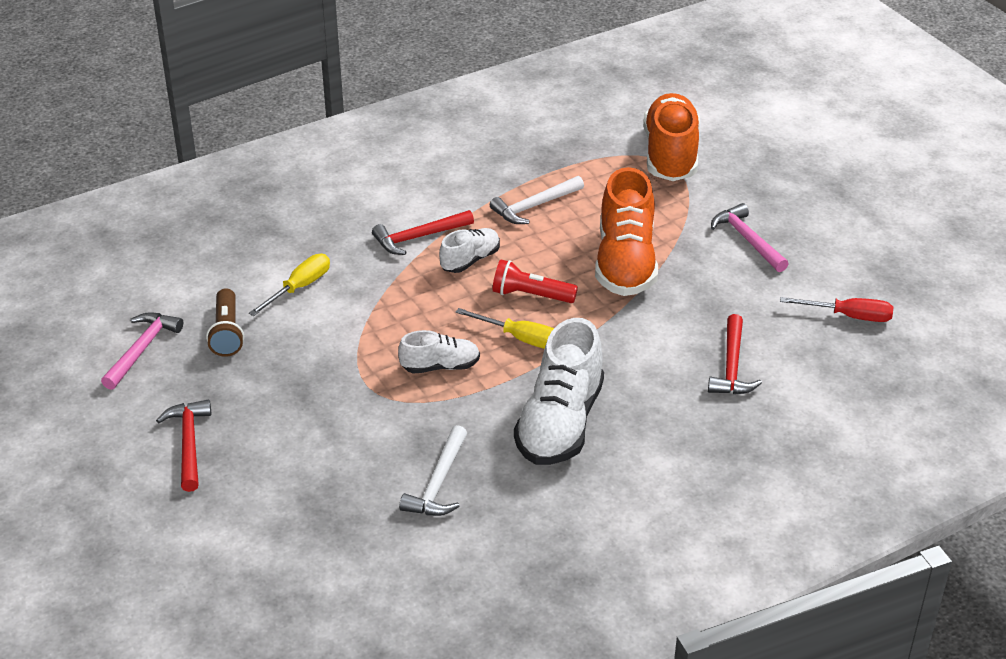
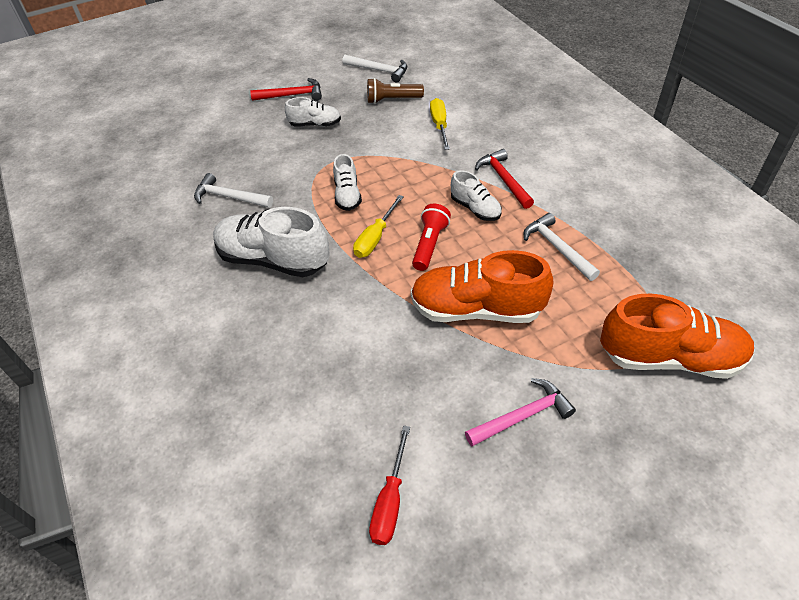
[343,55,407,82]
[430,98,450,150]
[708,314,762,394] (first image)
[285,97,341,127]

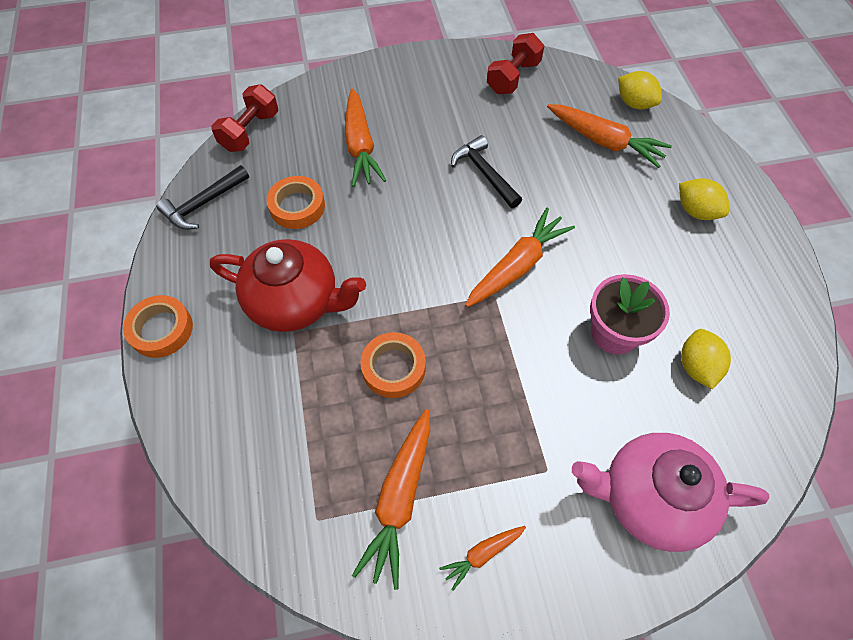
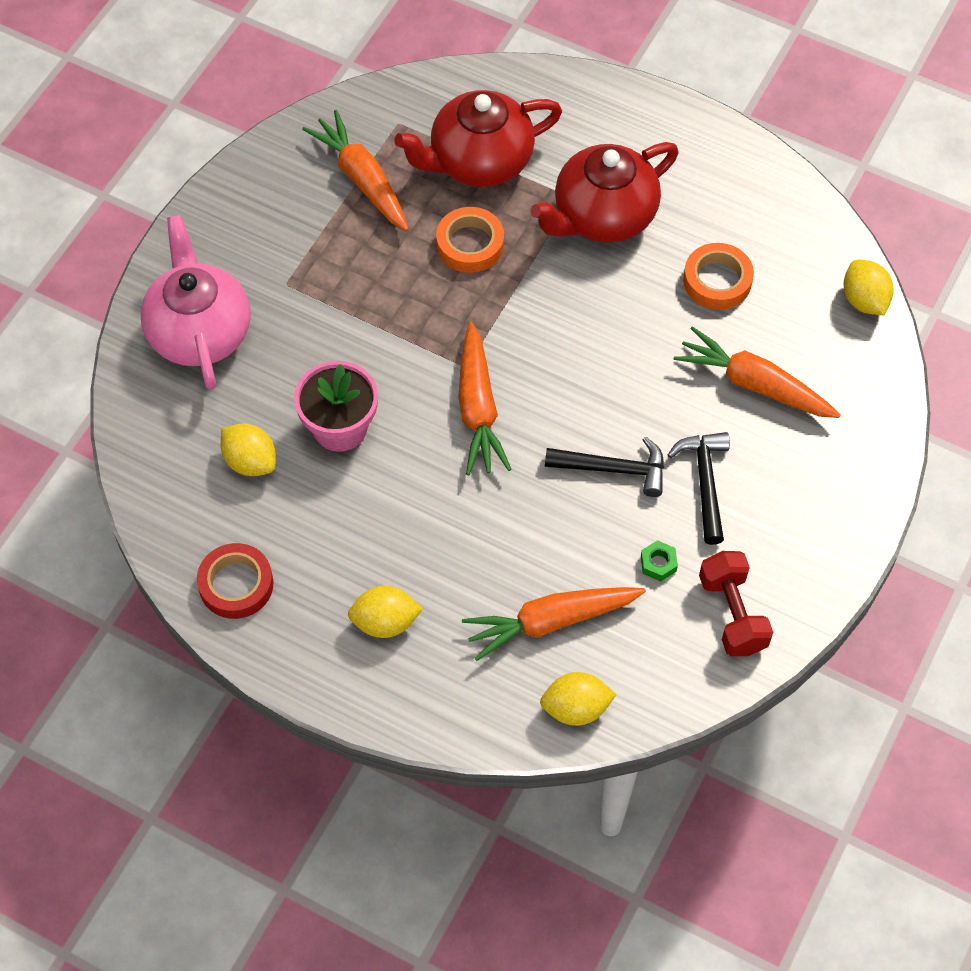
[123,295,193,358] (first image)
[668,432,730,545]
[844,260,894,315]
[439,526,526,591] (first image)
[140,215,251,390]
[197,543,273,619]
[394,90,562,187]
[641,540,678,581]

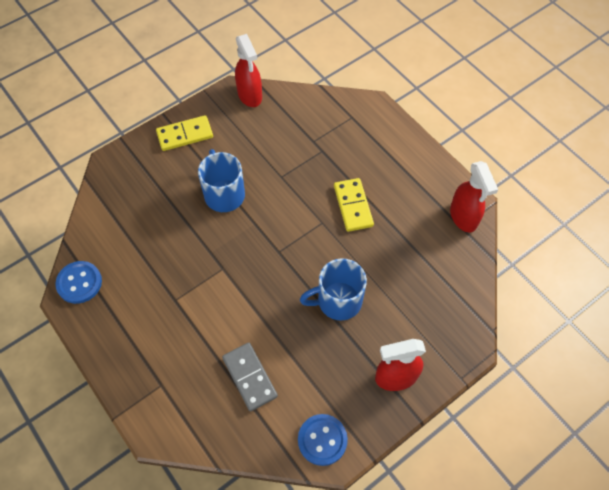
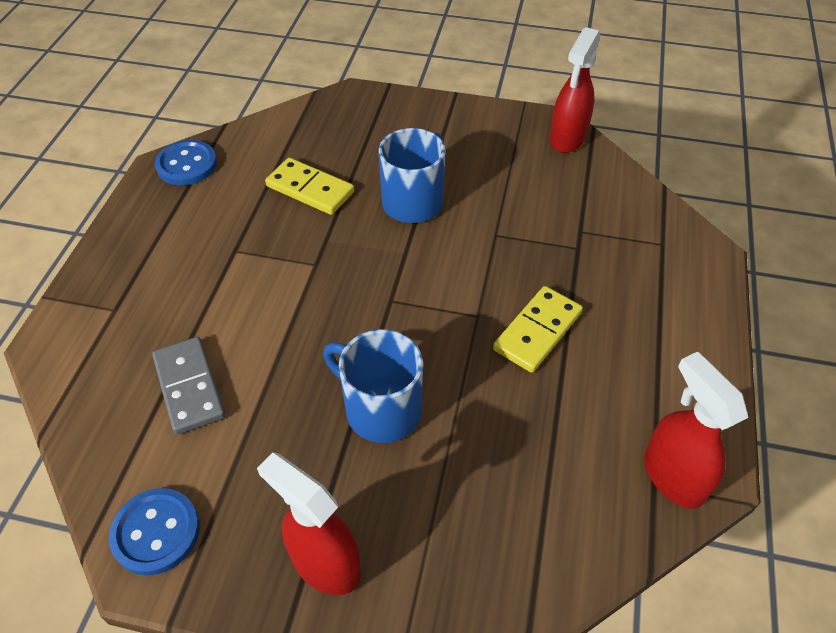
[265,158,354,215]
[152,337,225,435]
[644,352,748,508]

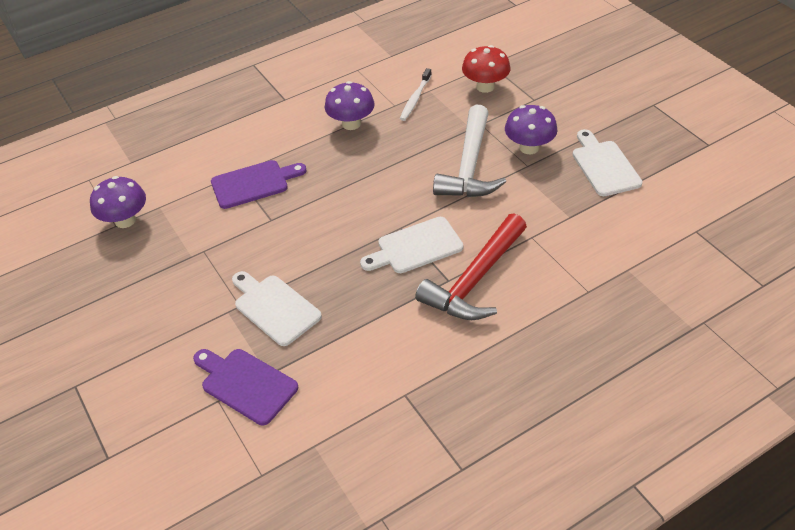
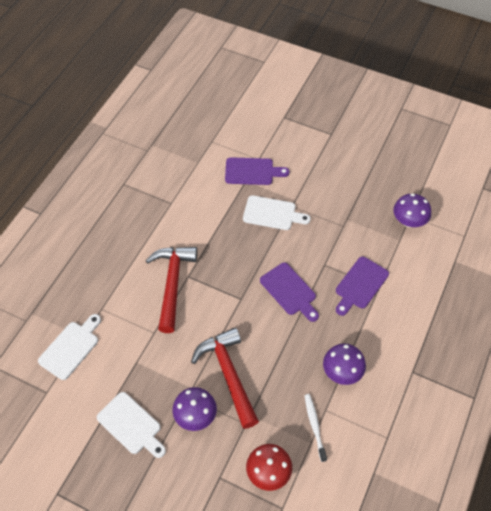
[38,314,101,380]
[191,327,259,429]
[260,262,319,322]

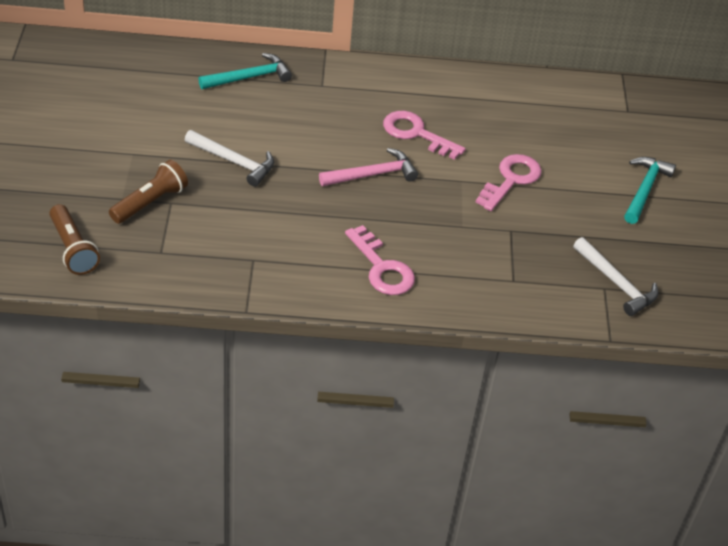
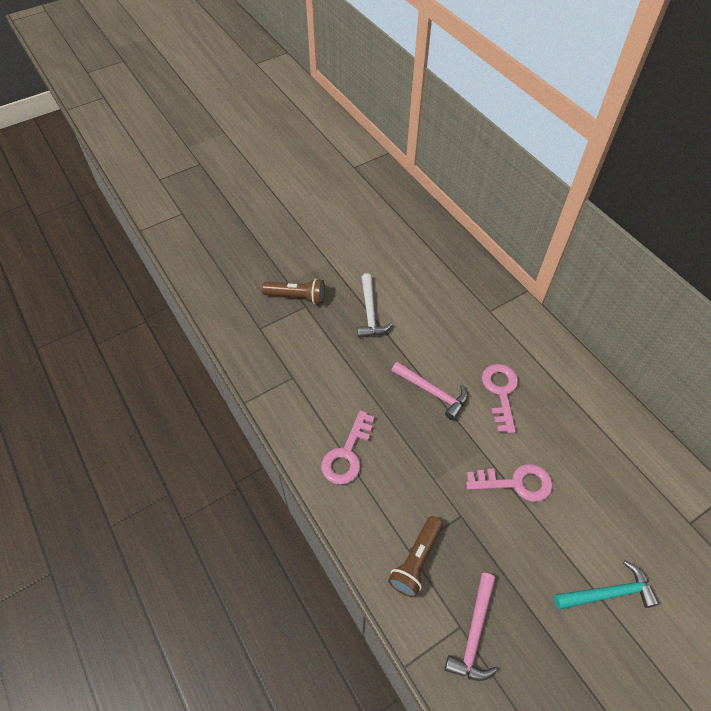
[388,516,443,598]
[198,53,292,89] (first image)
[445,573,497,681]

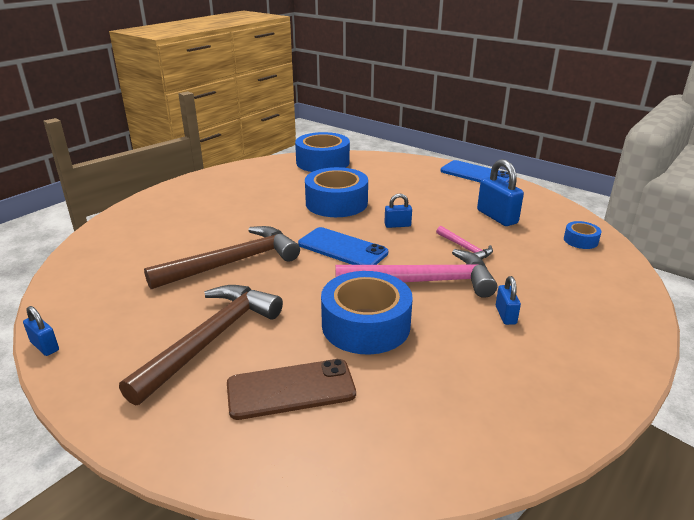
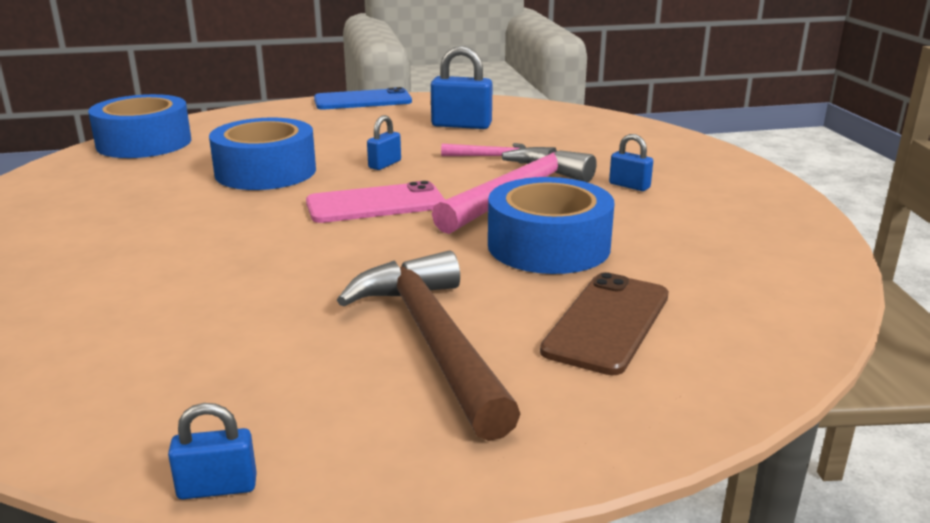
[144,226,300,289] (first image)
[306,181,445,223]
[564,221,601,249] (first image)

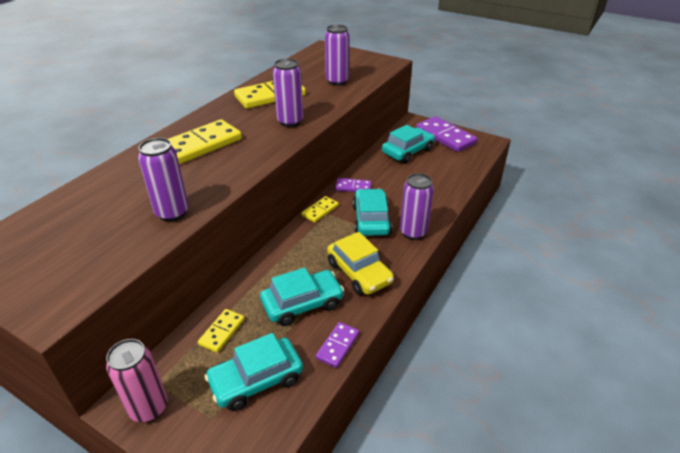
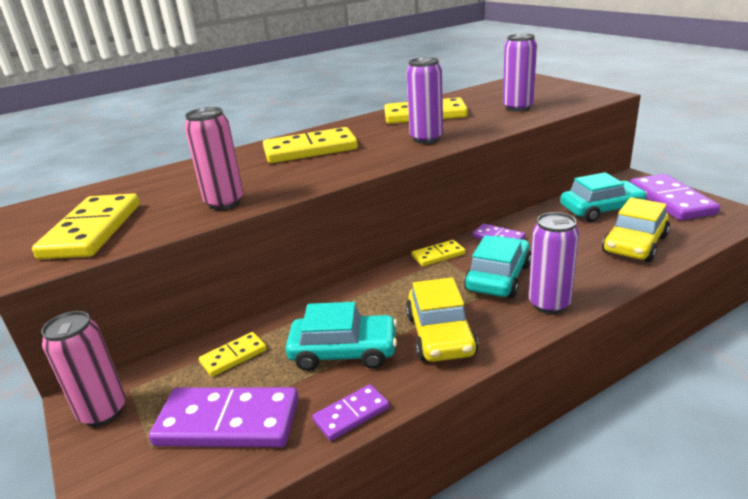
[184,107,244,210]
[149,387,299,447]
[32,193,140,259]
[602,197,670,262]

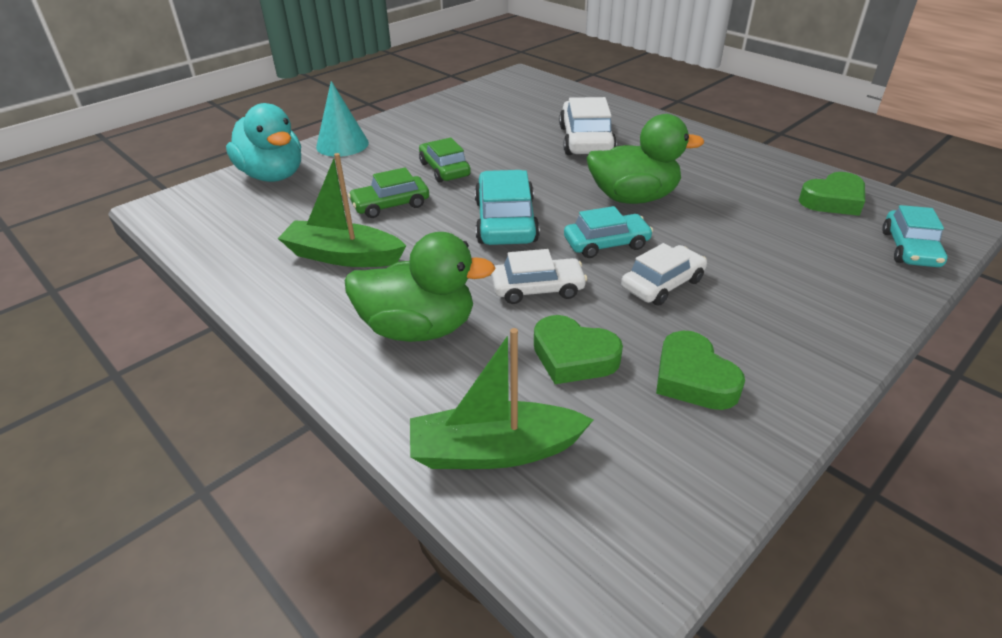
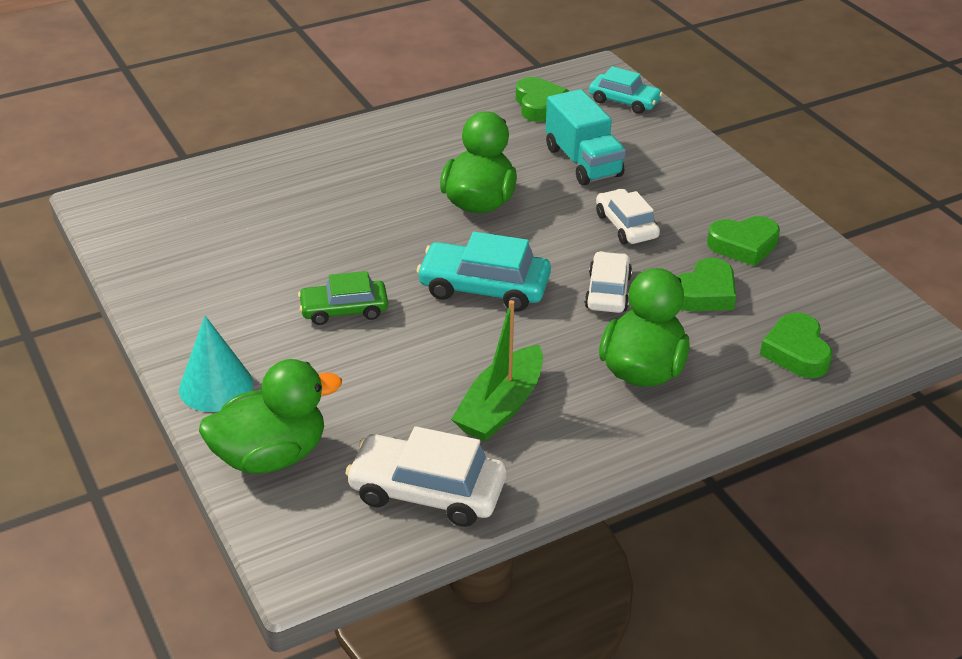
[199,359,342,474]
[348,167,429,218] (first image)
[760,312,833,378]
[346,426,506,527]
[564,206,653,258] (first image)
[546,89,626,186]

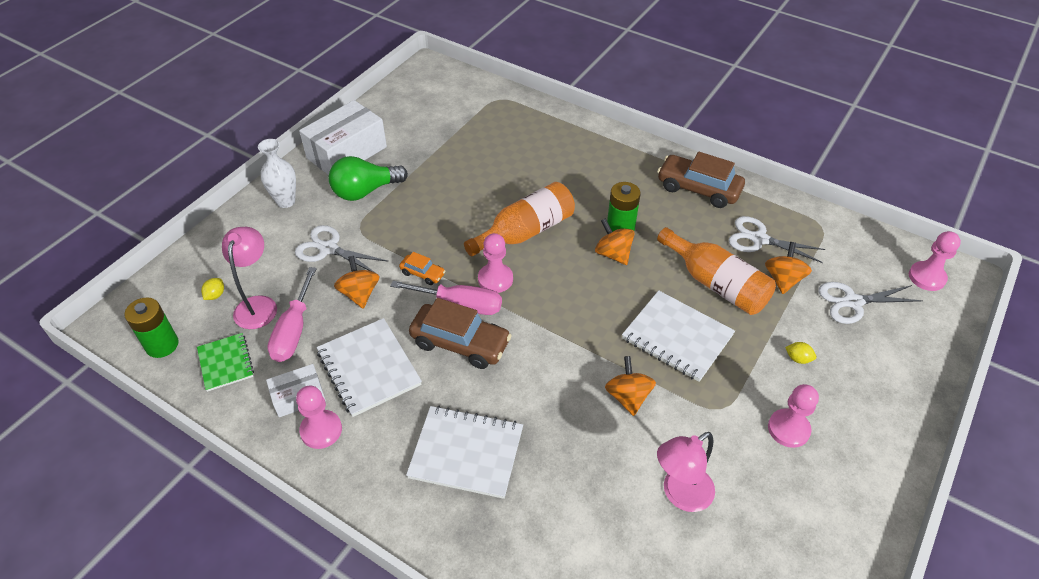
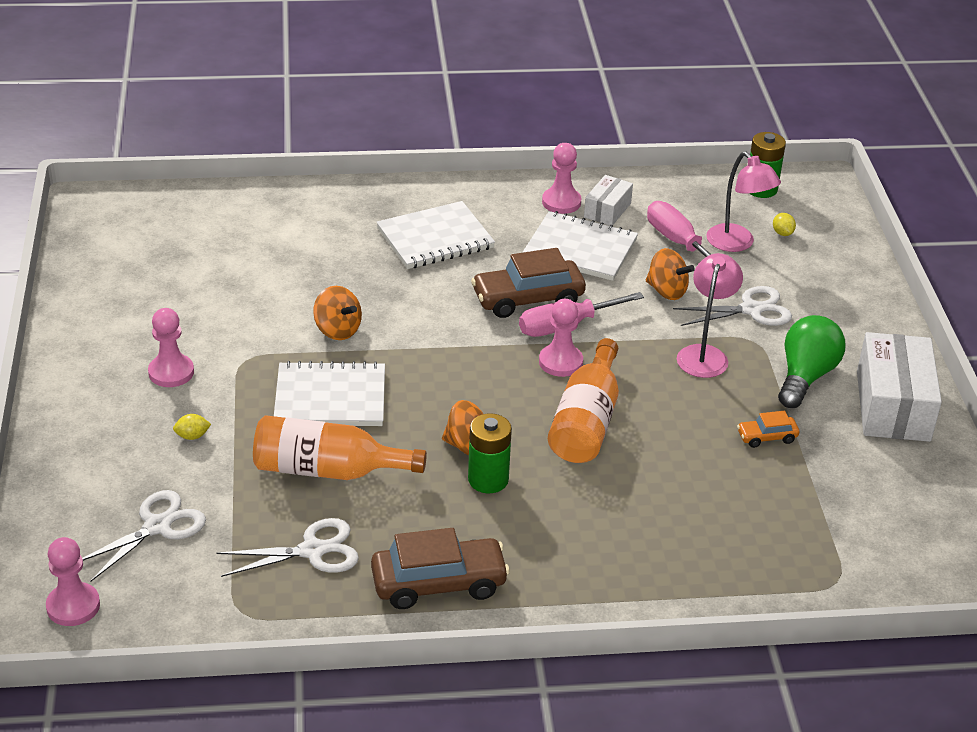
[197,333,254,392] (first image)
[258,139,296,208] (first image)
[737,411,799,448]
[677,253,743,378]
[765,242,812,294] (first image)

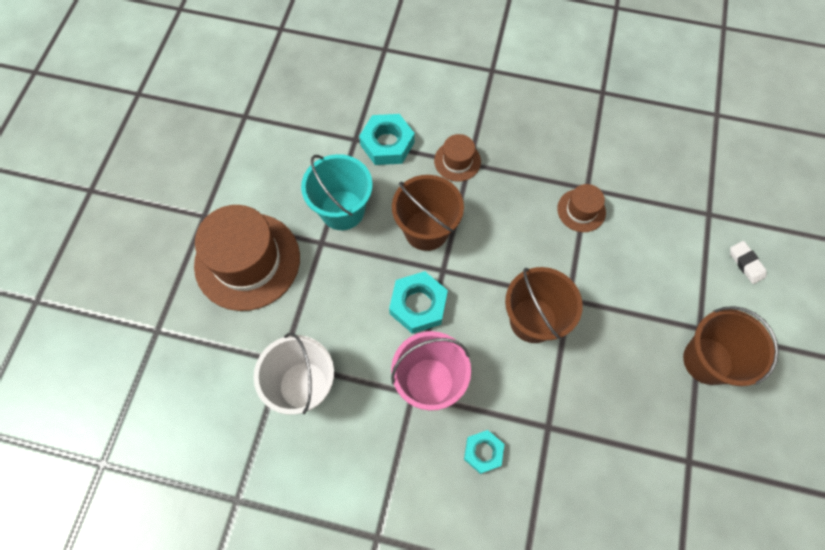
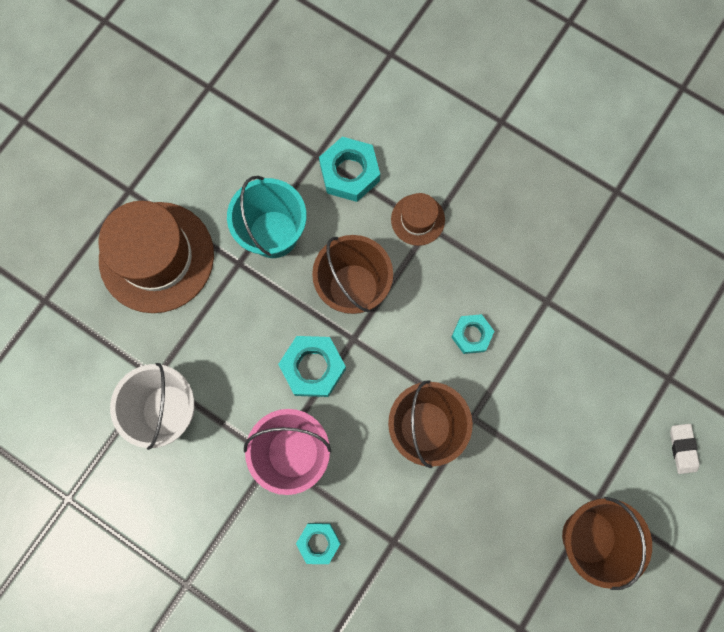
[557,184,606,232] (first image)
[451,314,494,354]

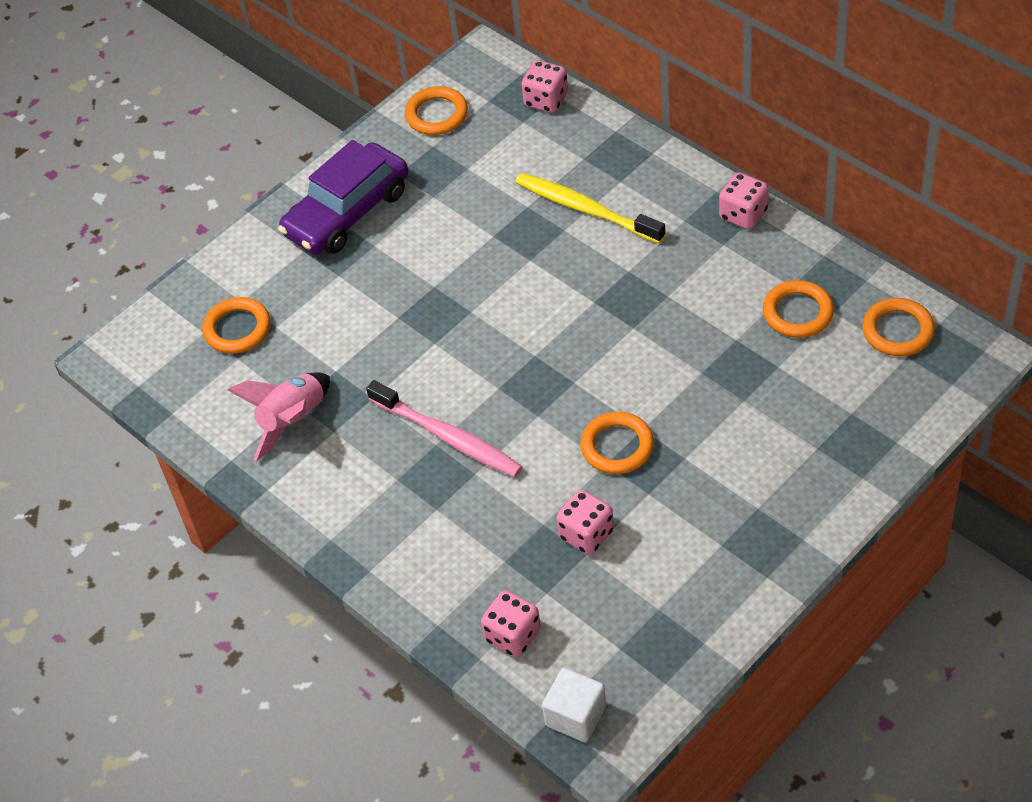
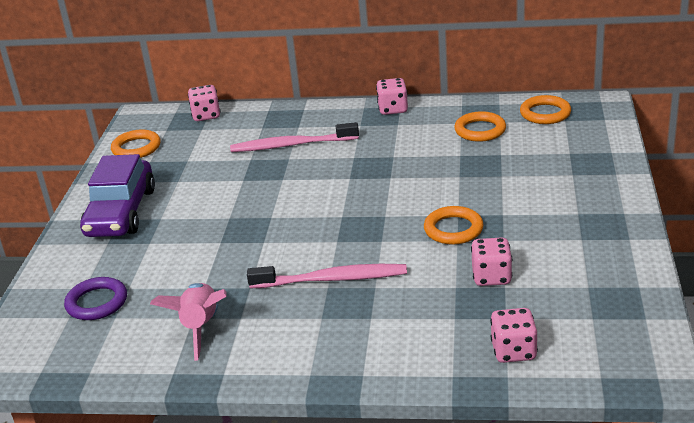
[64,277,127,320]
[230,122,359,152]
[542,668,606,742] (first image)

